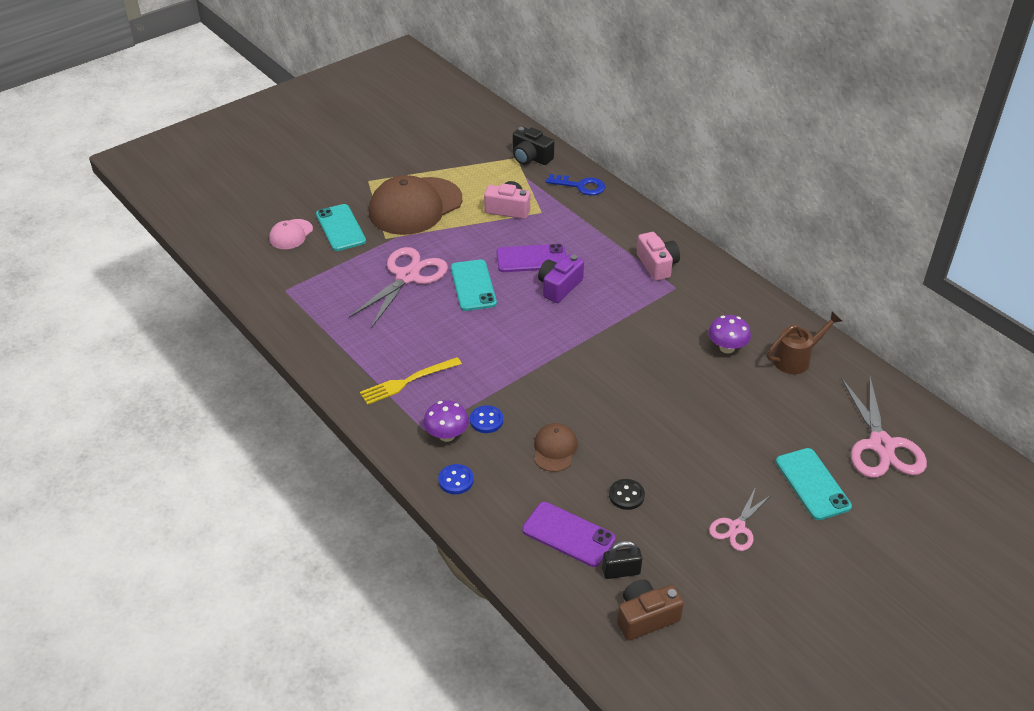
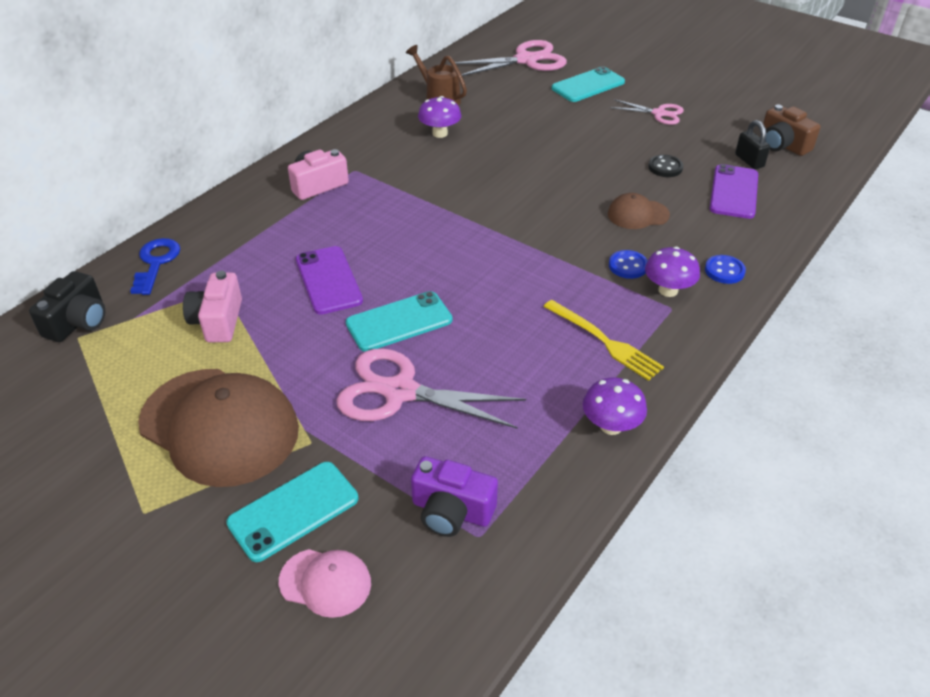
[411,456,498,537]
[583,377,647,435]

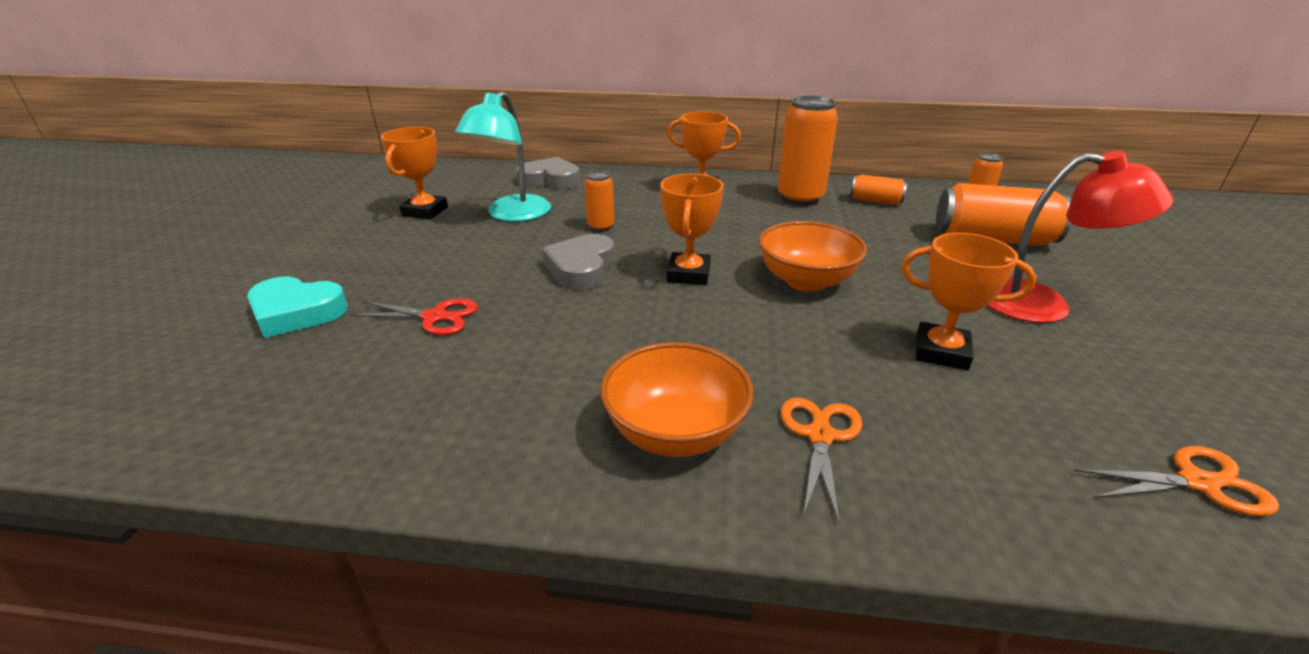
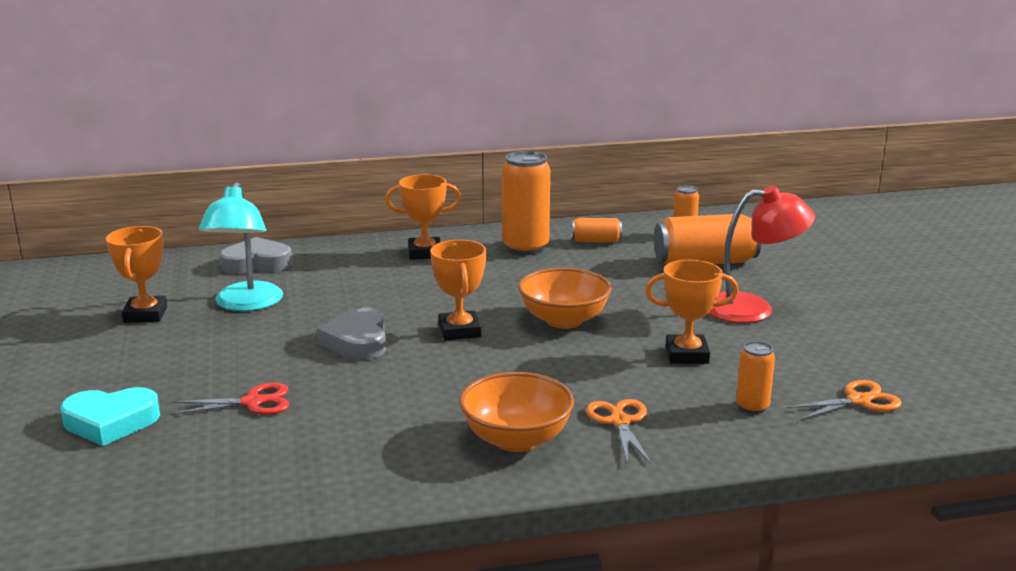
[736,341,775,414]

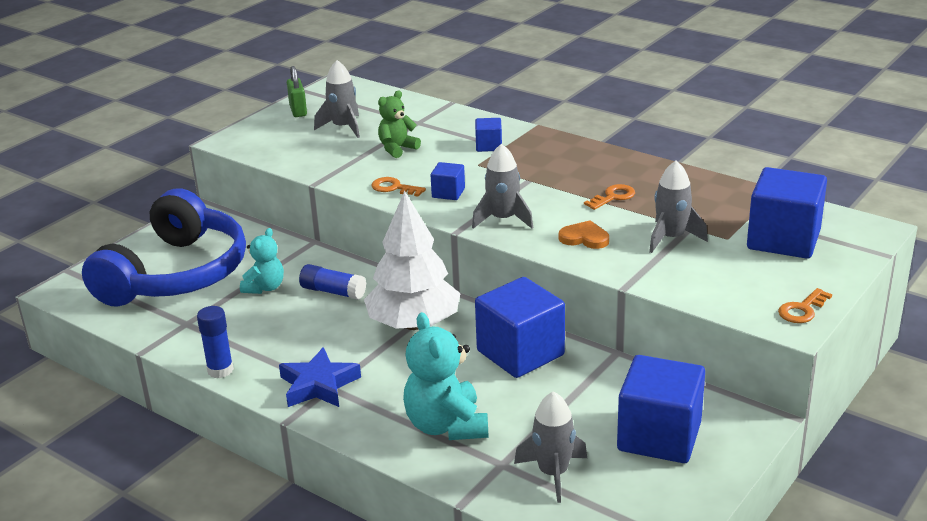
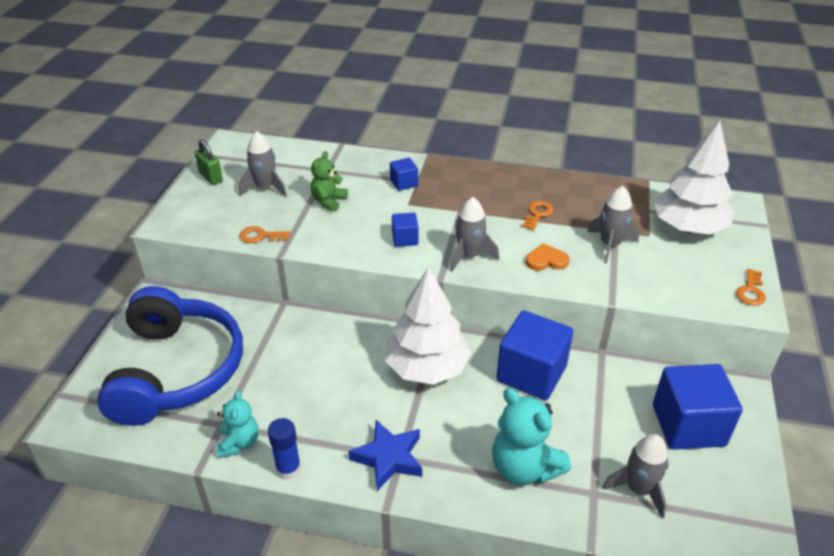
[217,390,258,458]
[299,264,366,300] (first image)
[240,226,290,243]
[653,120,734,234]

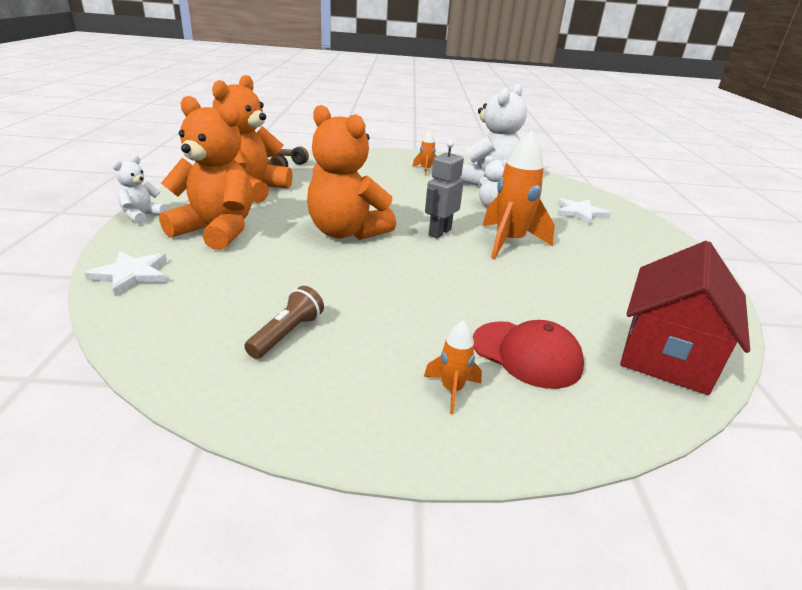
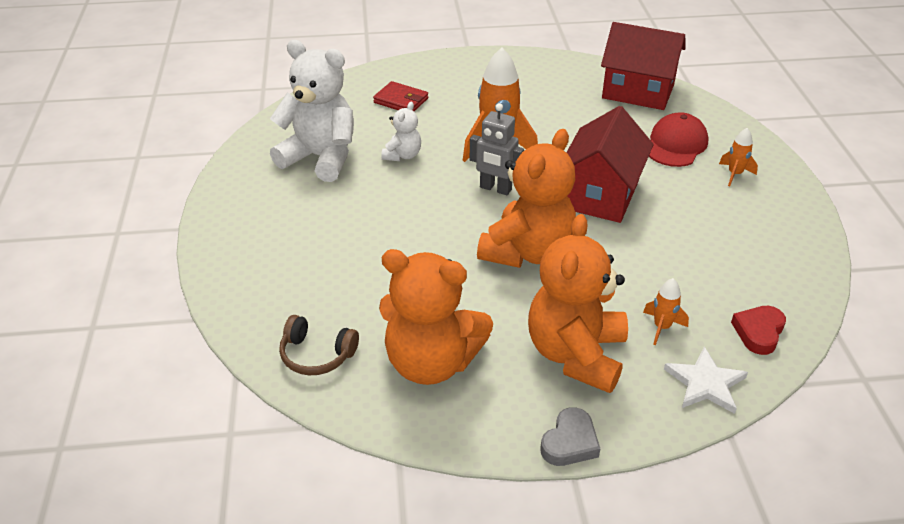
[540,407,600,466]
[244,286,324,359] (first image)
[643,278,689,345]
[373,81,428,111]
[566,106,654,223]
[731,306,786,355]

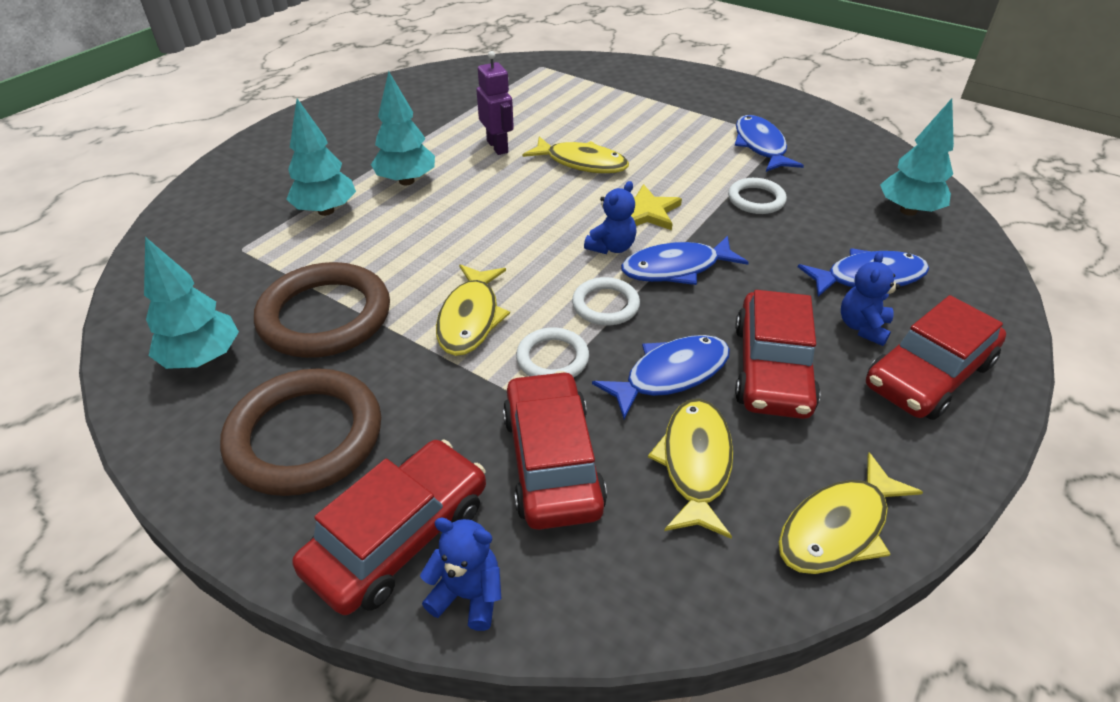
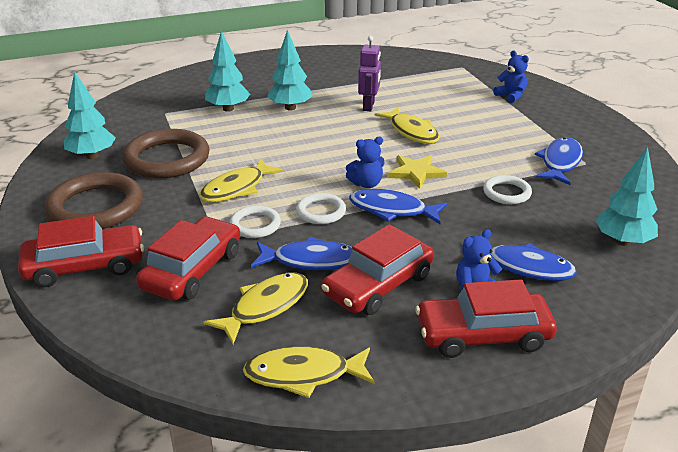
[493,50,529,103]

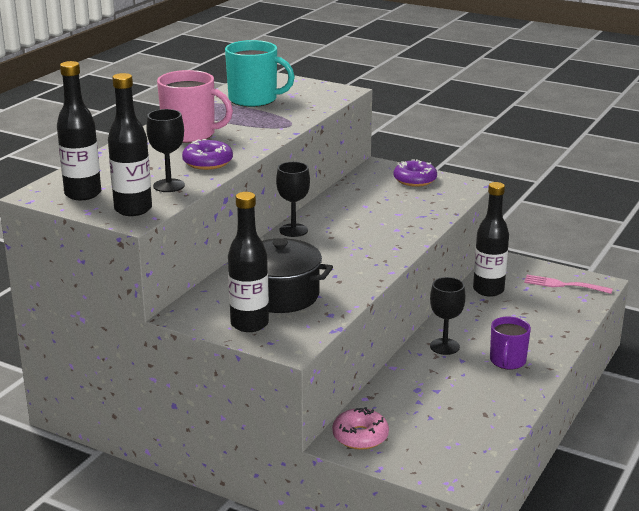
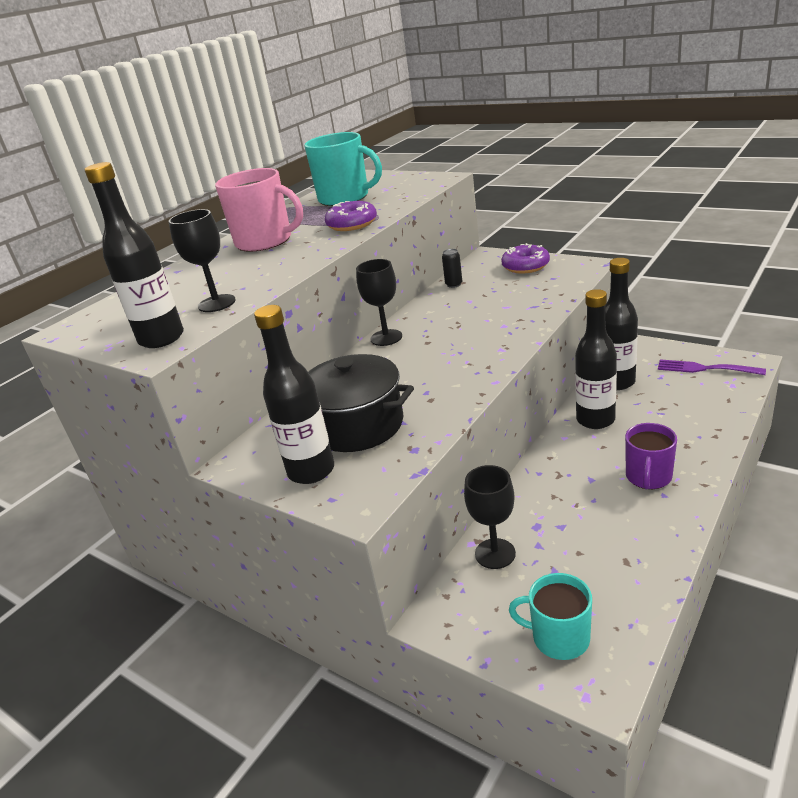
[575,289,617,429]
[325,201,377,231]
[332,407,389,450] (first image)
[464,465,516,569]
[658,359,766,375]
[442,249,462,288]
[509,573,592,660]

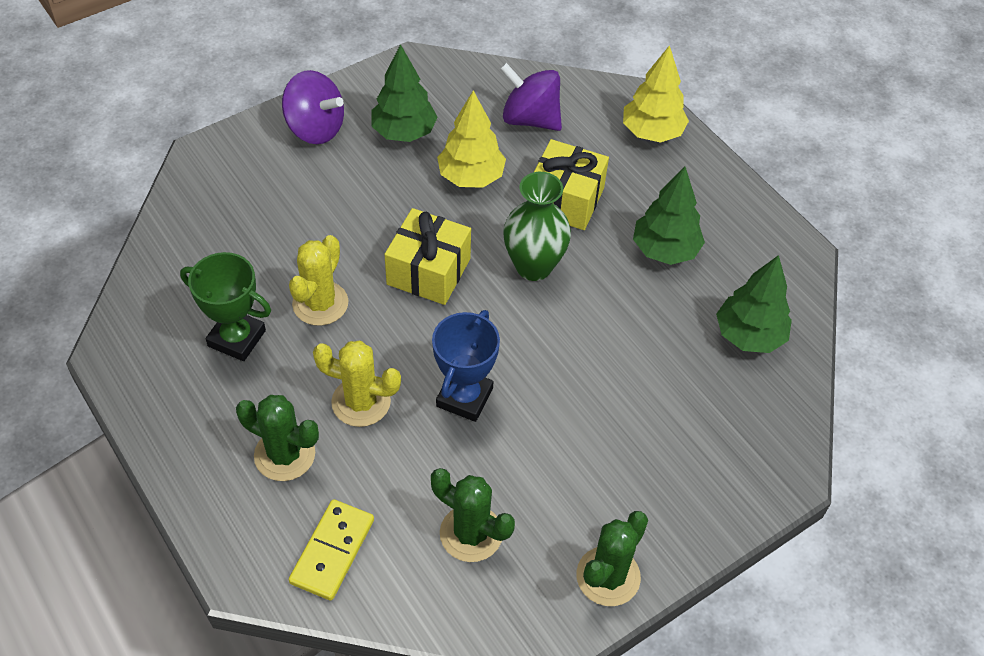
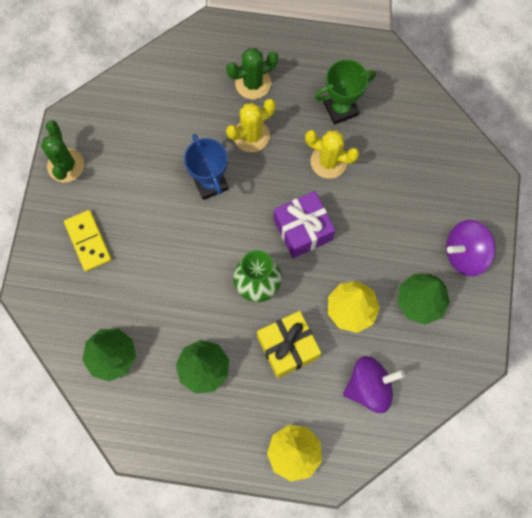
[305,130,359,179]
[64,210,112,271]
[274,191,335,258]
[431,468,515,562] (first image)

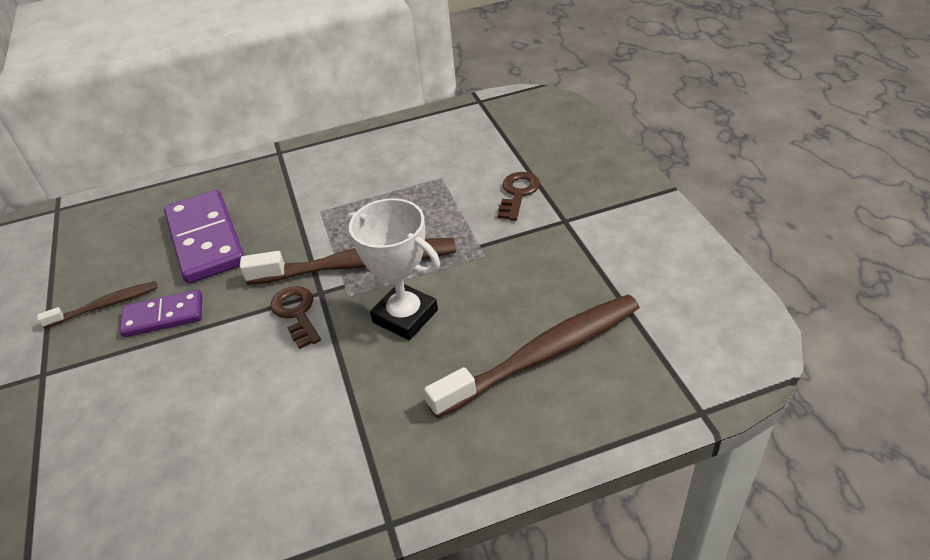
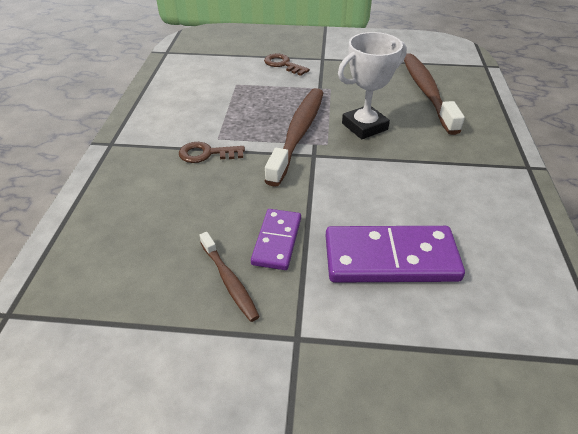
[200,232,260,322]
[326,226,465,283]
[179,142,245,163]

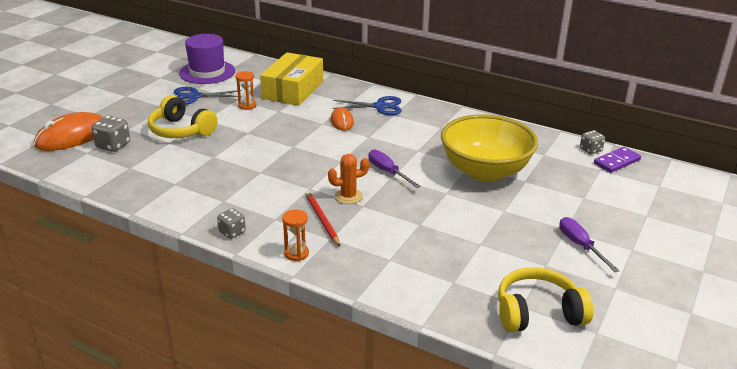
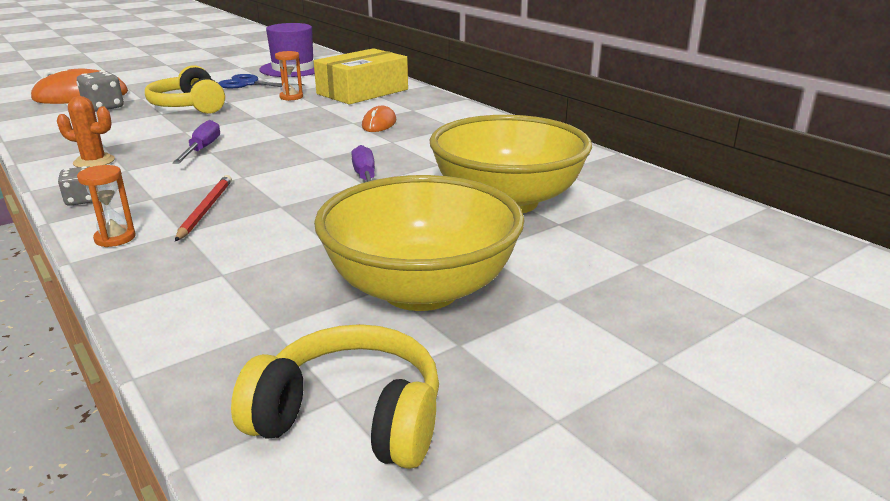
[57,96,115,167]
[332,96,402,115] (first image)
[173,120,220,164]
[580,130,605,154] (first image)
[594,147,641,173] (first image)
[314,175,524,311]

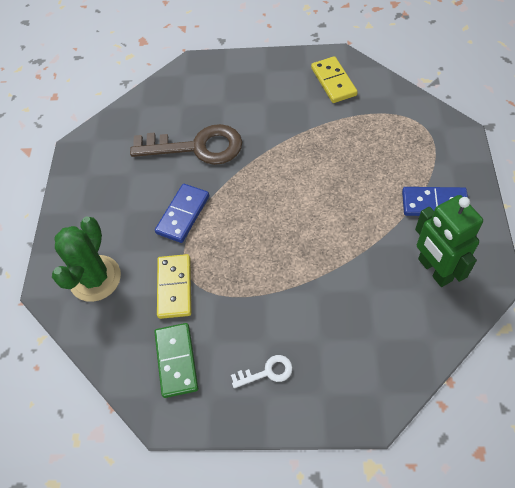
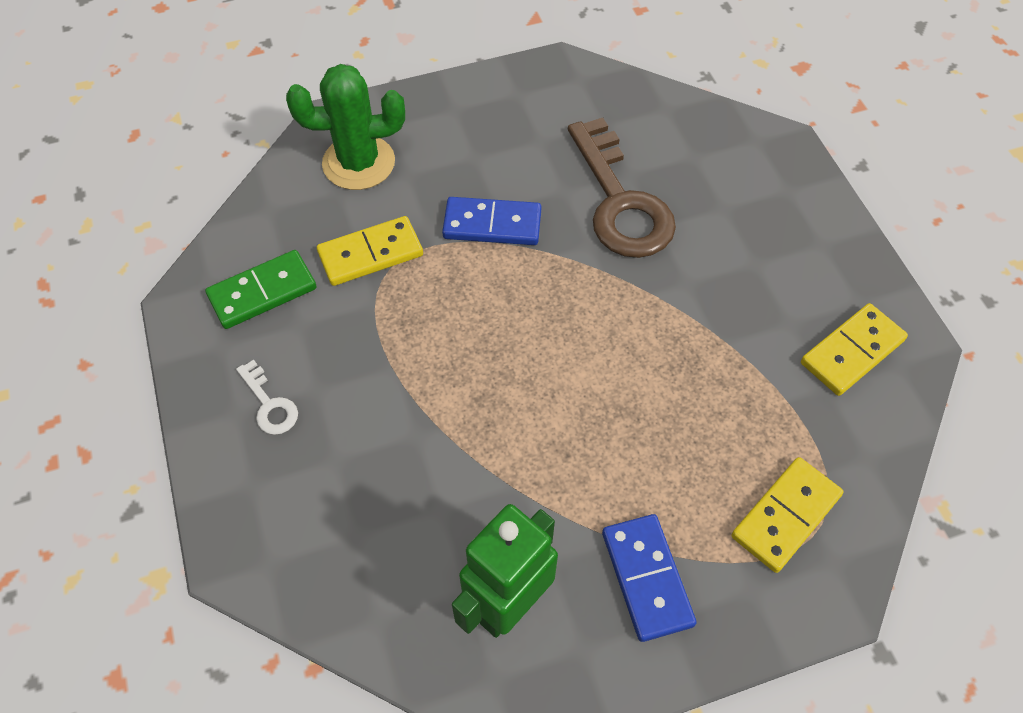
[731,457,843,573]

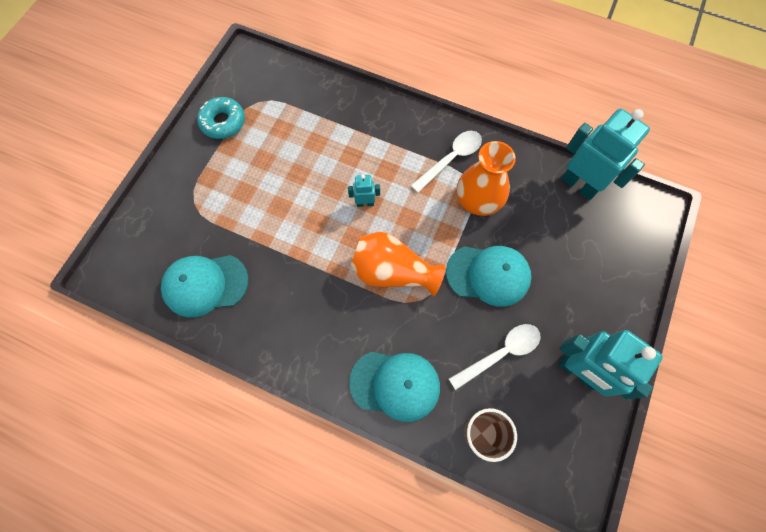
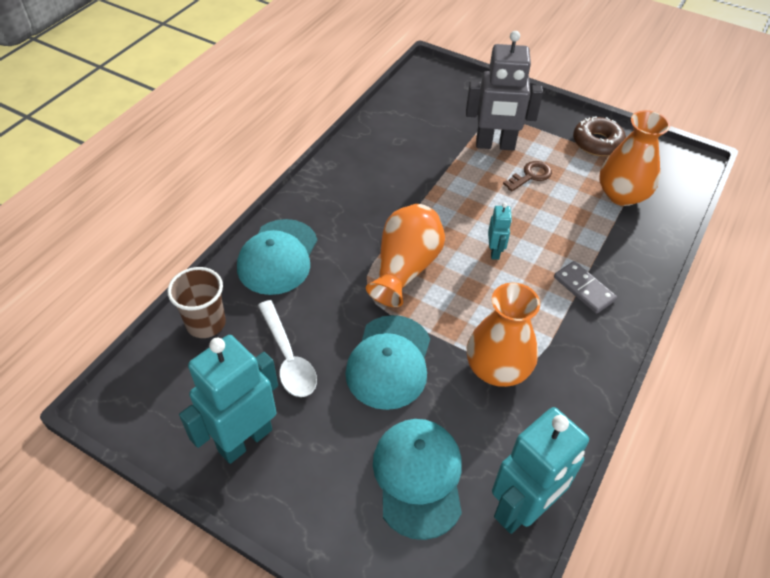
[373,419,462,540]
[573,117,626,156]
[410,131,482,193] (first image)
[466,31,543,150]
[503,161,552,191]
[554,261,617,314]
[599,110,670,206]

